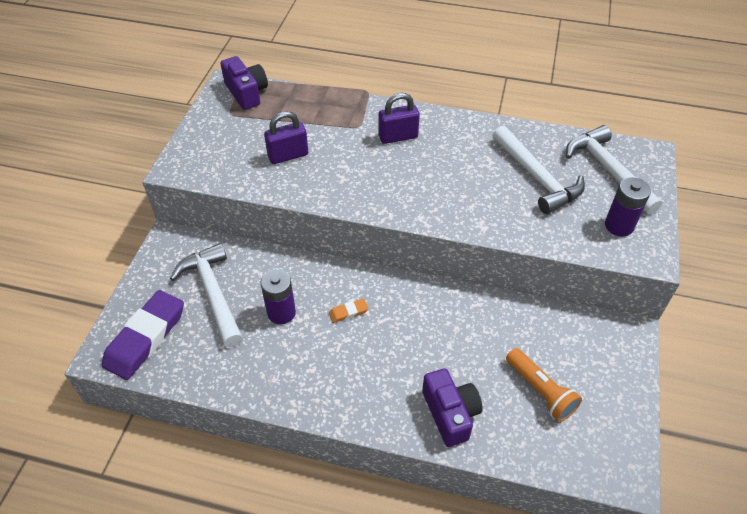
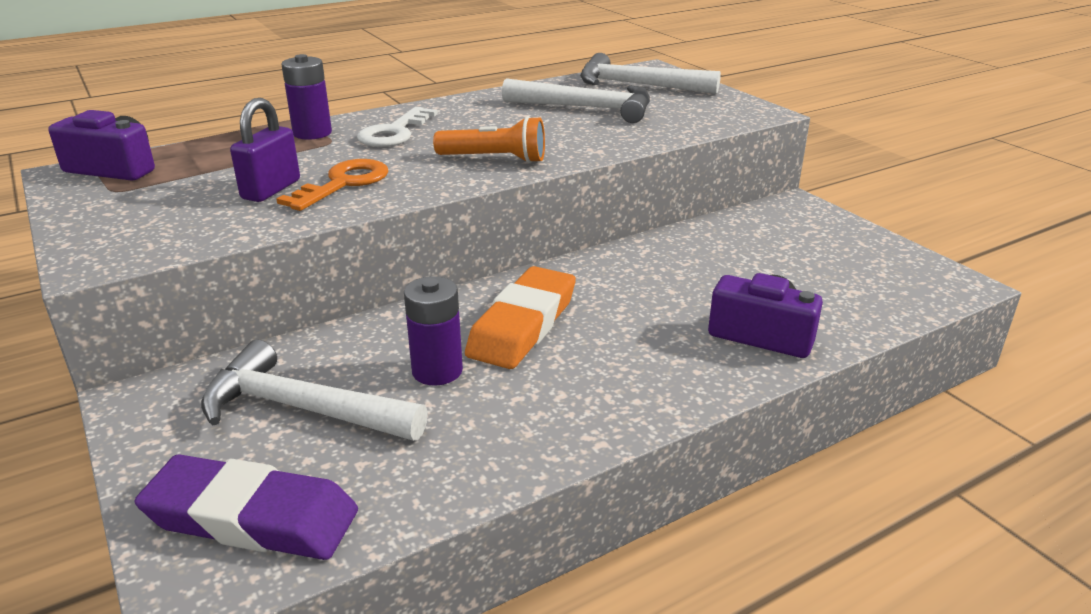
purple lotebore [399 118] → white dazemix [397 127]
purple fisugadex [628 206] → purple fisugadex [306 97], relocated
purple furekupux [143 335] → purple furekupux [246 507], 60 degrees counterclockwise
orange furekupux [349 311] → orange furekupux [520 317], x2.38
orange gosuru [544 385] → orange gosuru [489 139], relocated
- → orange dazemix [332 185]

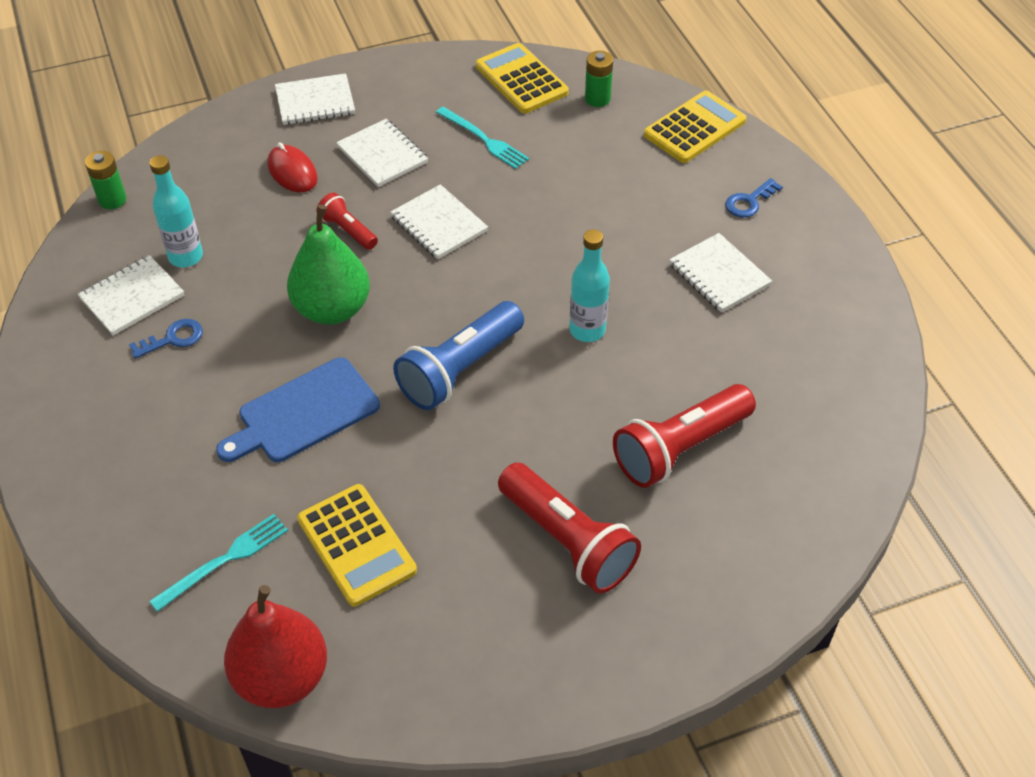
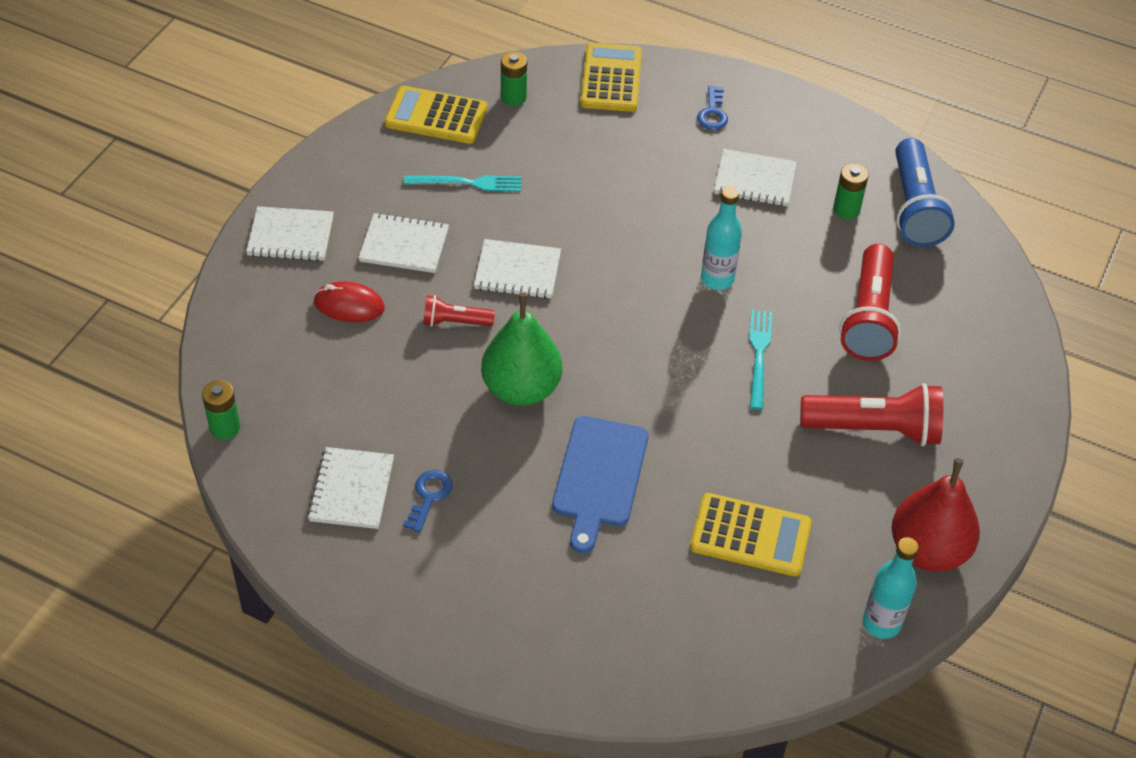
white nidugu [315 99] → white nidugu [290 233], 60 degrees clockwise
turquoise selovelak [176 211] → turquoise selovelak [891 588], relocated
blue gosuru [458 355] → blue gosuru [925 192], relocated
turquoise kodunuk [218 563] → turquoise kodunuk [760 360], relocated
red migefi [275 646] → red migefi [936 515], relocated
- → green fisugadex [851 191]

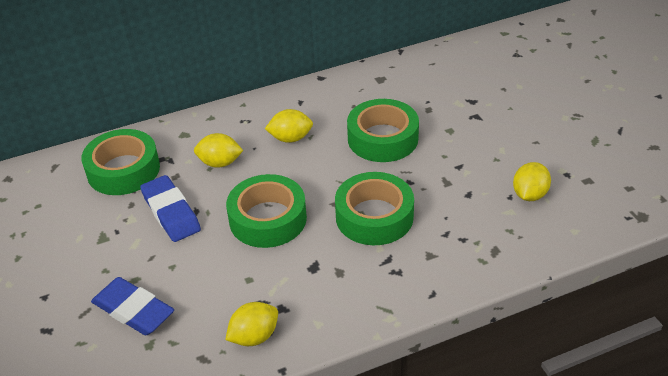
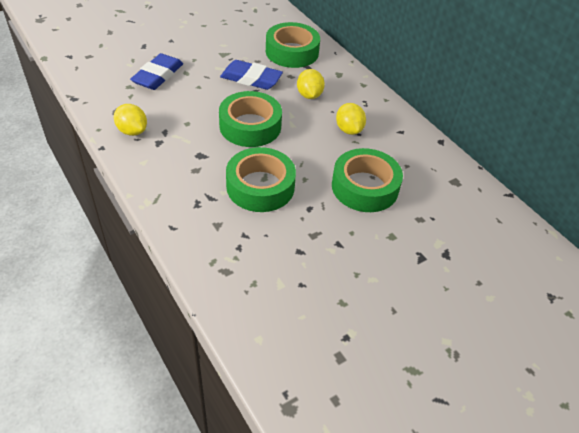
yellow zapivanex [532 181] → -
blue furekupux [170 208] → blue furekupux [251 75], 60 degrees clockwise

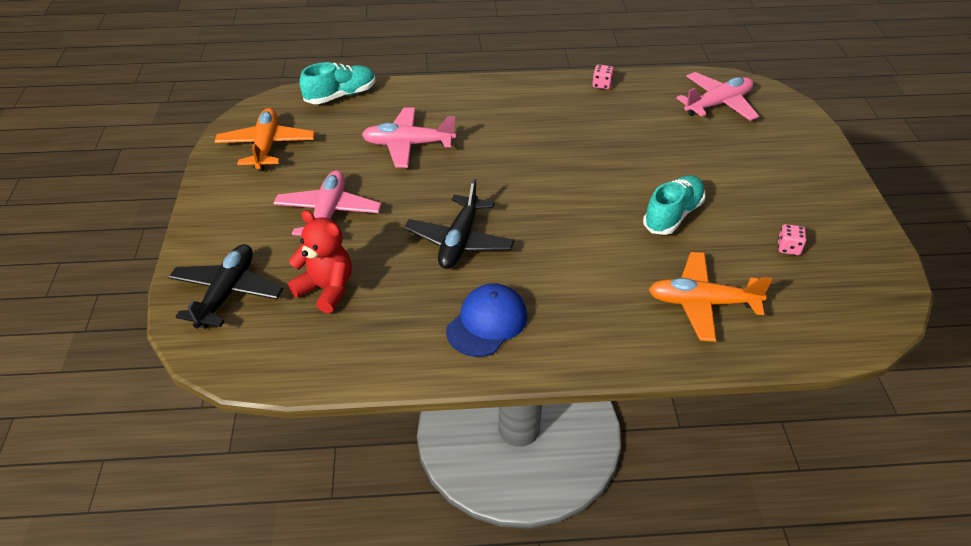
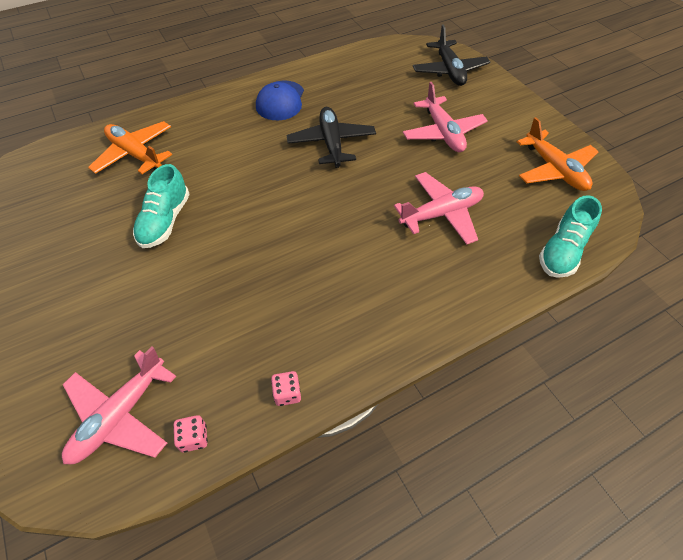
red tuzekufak [320 262] → -
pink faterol [792 239] → pink faterol [190 433], relocated
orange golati [710 297] → orange golati [130 147], 120 degrees counterclockwise

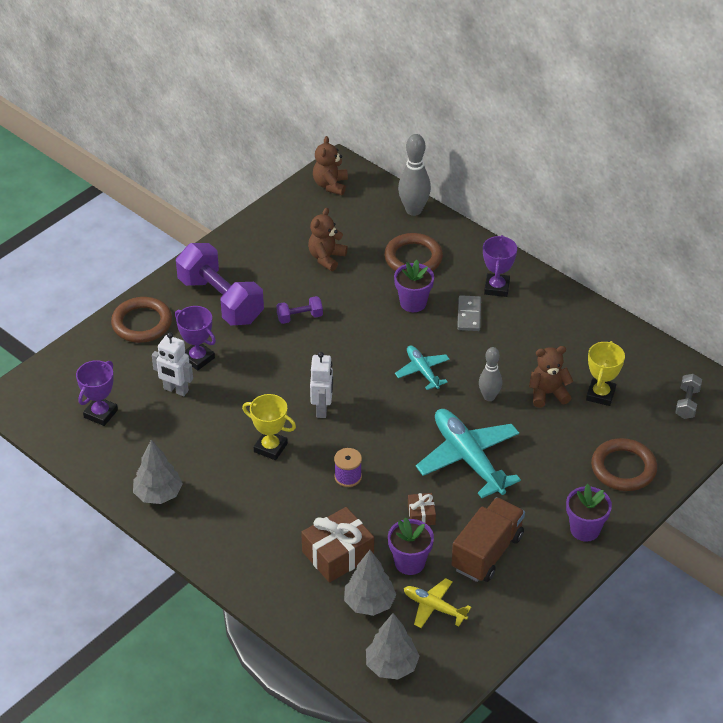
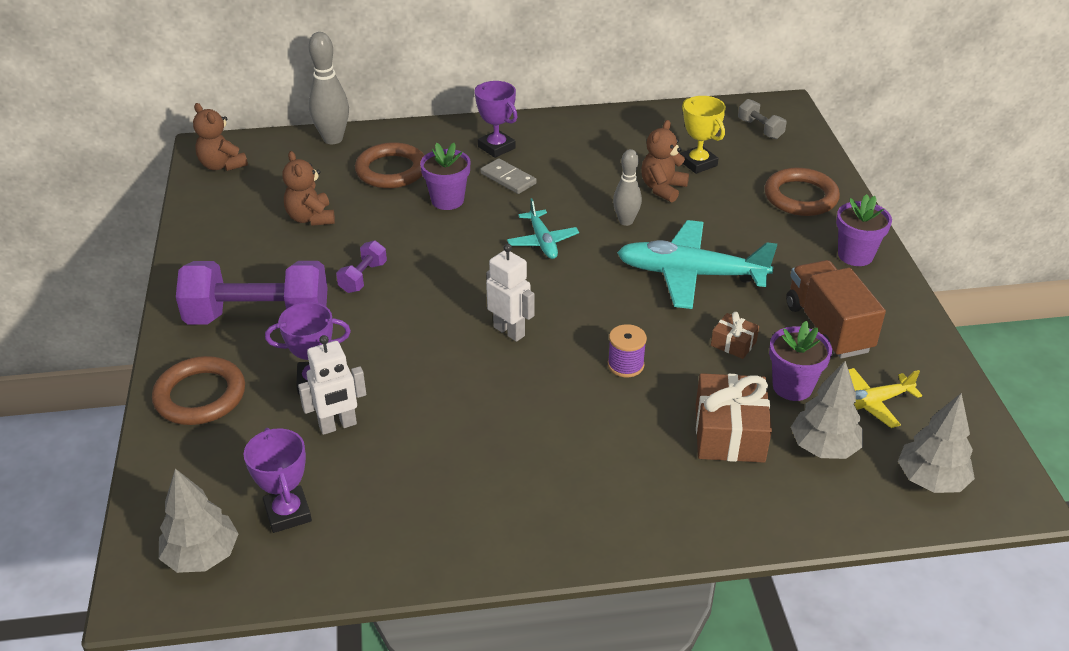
turquoise golati [422 367] → turquoise golati [543 228], 120 degrees counterclockwise
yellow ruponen [269 427] → -
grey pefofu [158 472] → grey pefofu [199 521], relocated

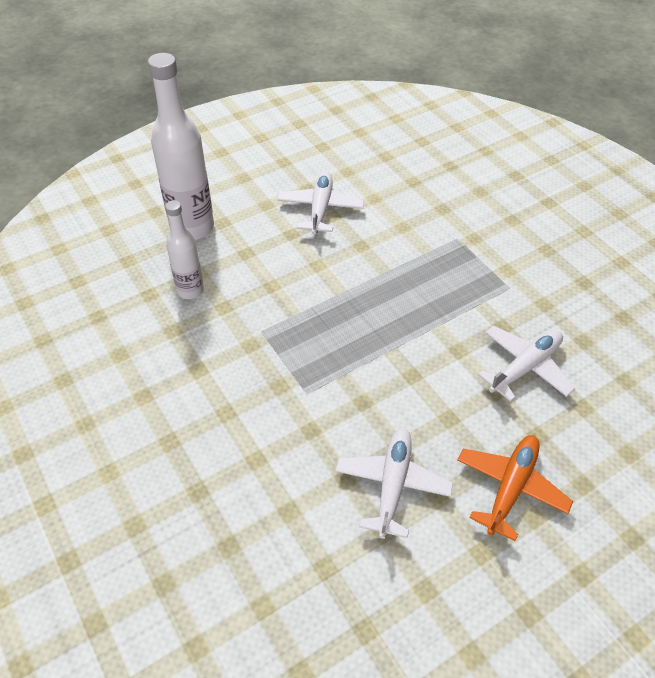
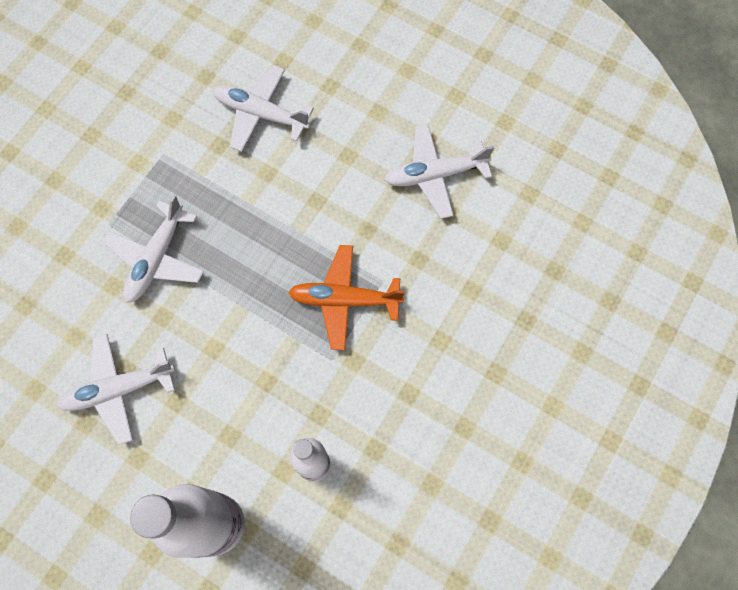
orange golati [515 488] → orange golati [346 297], relocated
- → white golati [153 249]

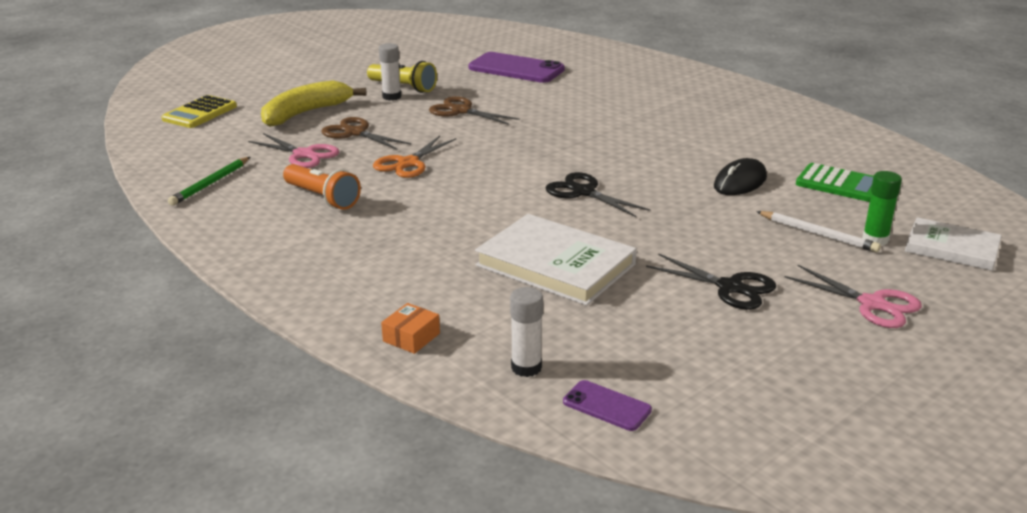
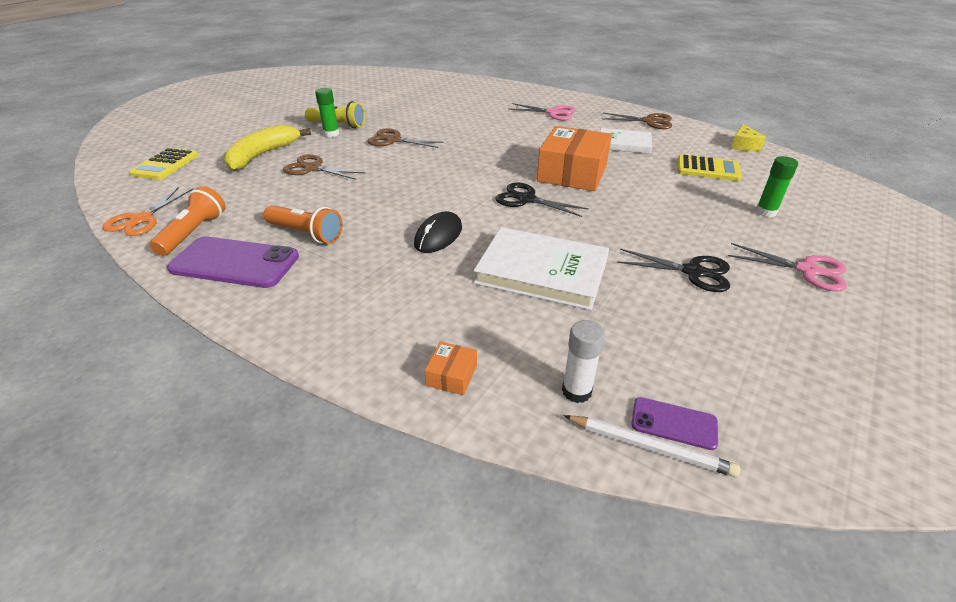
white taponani [390 72] → green taponani [327 112]
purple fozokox [516 67] → purple fozokox [233 262], relocated
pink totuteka [293 150] → pink totuteka [542 111], relocated
orange totuteka [415 157] → orange totuteka [148 211], relocated
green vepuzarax [209 181] → orange gosuru [188 221]
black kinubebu [740 176] → black kinubebu [438 232], relocated
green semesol [835 182] → yellow semesol [709 167]
white vepuzarax [818 231] → white vepuzarax [651 446], relocated
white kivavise [953 244] → white kivavise [626 141], relocated
- → brown totuteka [637 121]
- → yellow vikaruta [748 137]
- → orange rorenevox [574 158]

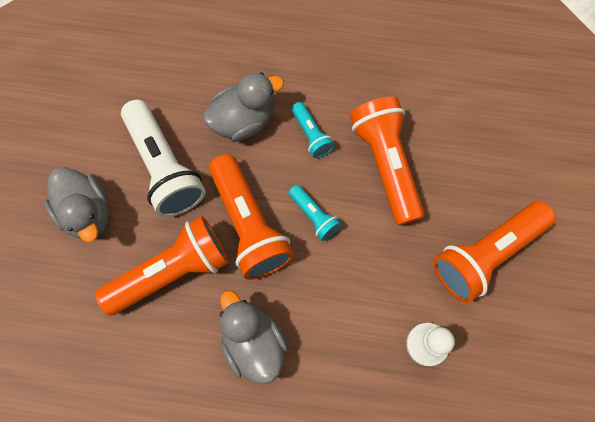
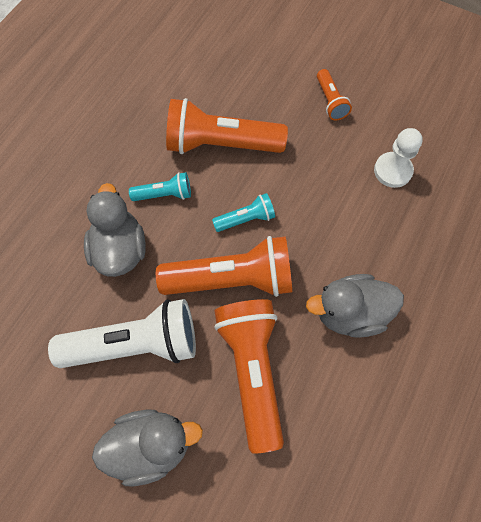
orange gosuru [494 252] → orange gosuru [334 94], x0.49

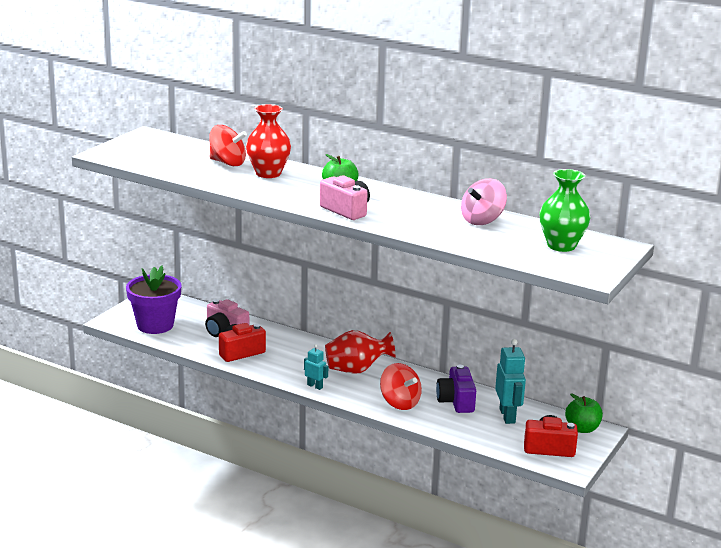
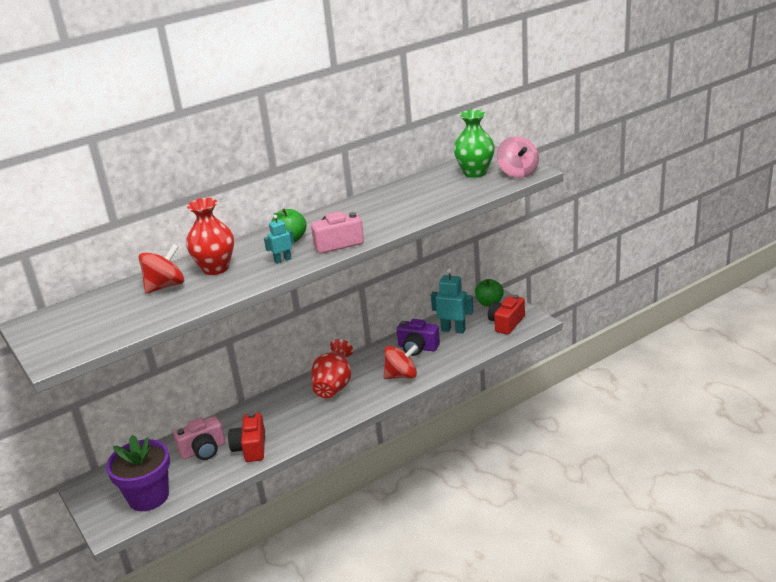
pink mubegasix [484 201] → pink mubegasix [518 157], relocated
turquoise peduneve [316 367] → turquoise peduneve [279 239], relocated

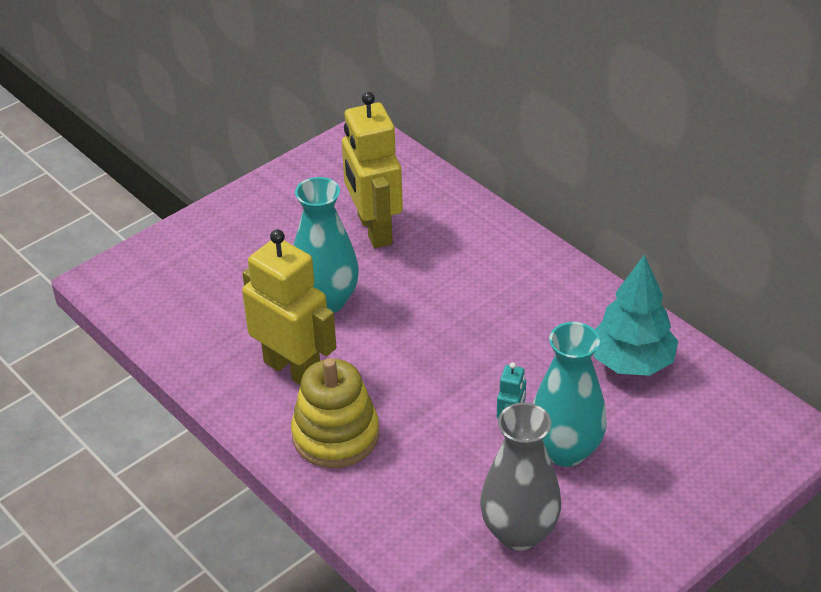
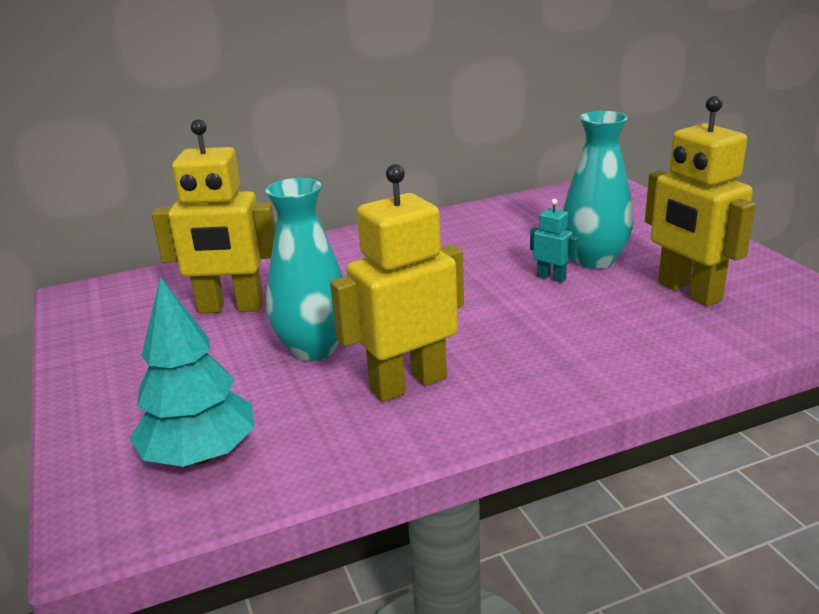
turquoise pefofu [635 315] → turquoise pefofu [192 372], relocated
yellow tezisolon [335 413] → -
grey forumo [520 476] → yellow peduneve [700 201]

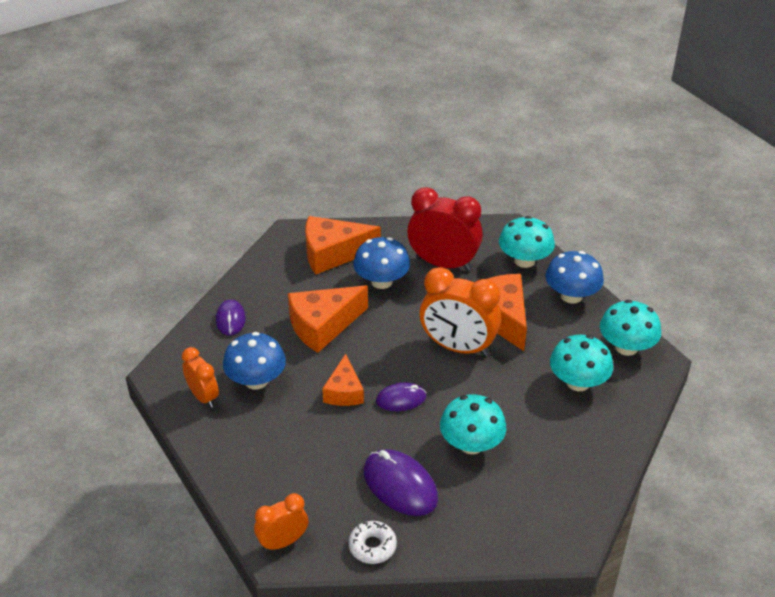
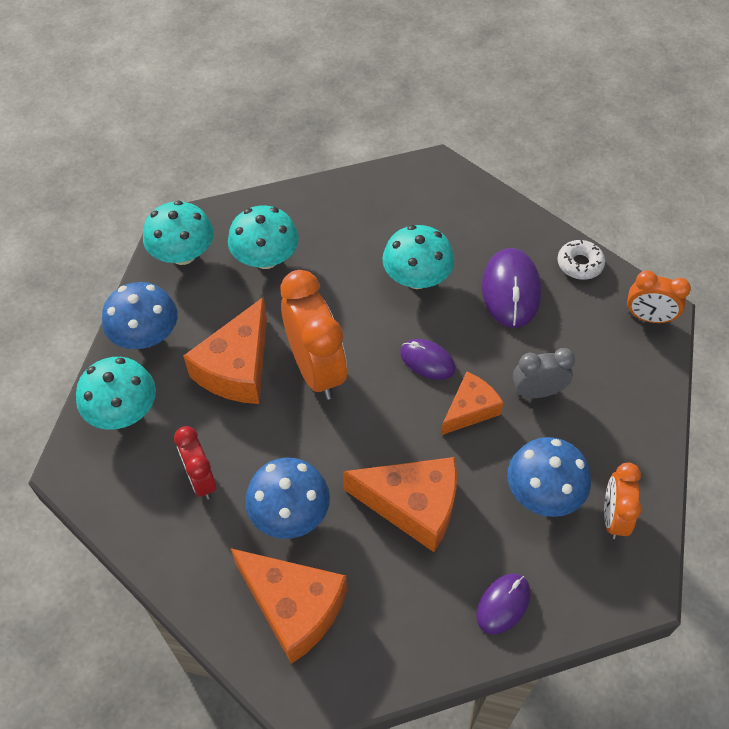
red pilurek [445 229] → red pilurek [195 462], x0.57
- → grey pilurek [544 373]

